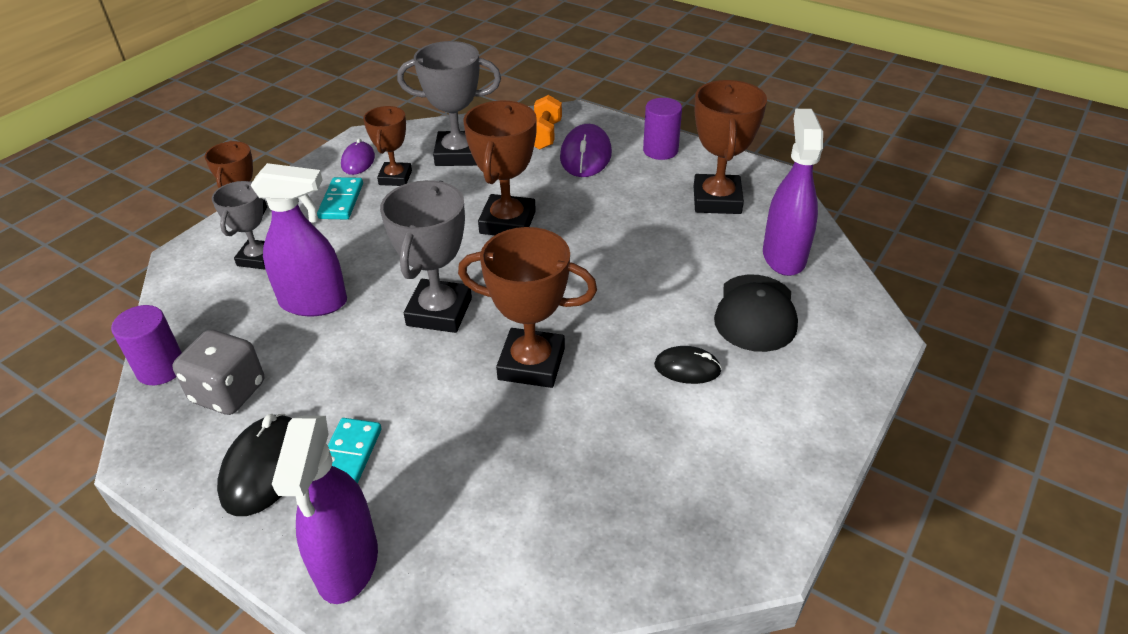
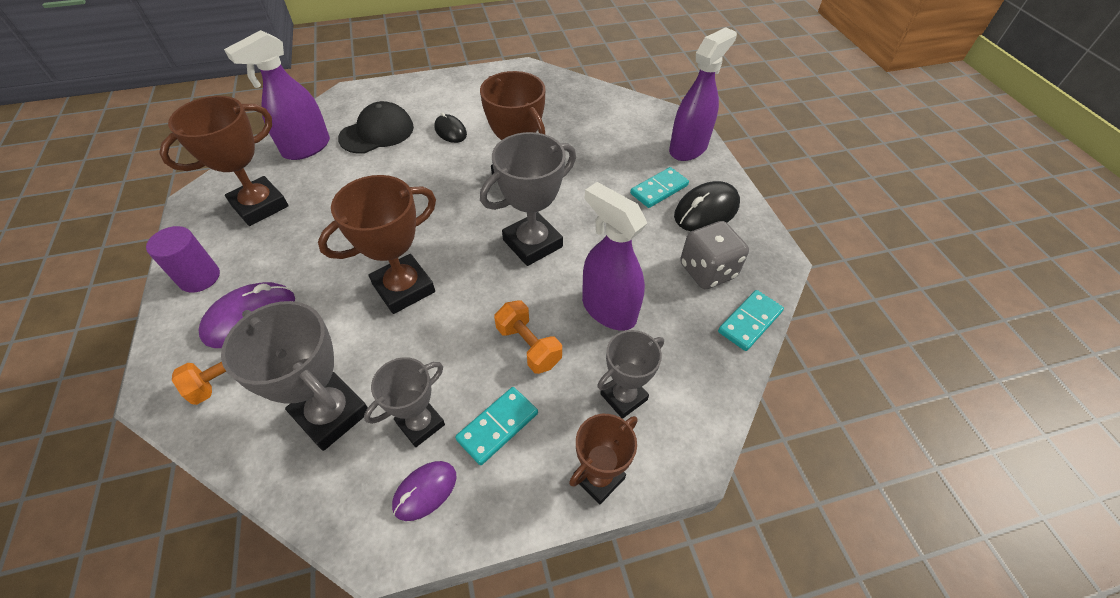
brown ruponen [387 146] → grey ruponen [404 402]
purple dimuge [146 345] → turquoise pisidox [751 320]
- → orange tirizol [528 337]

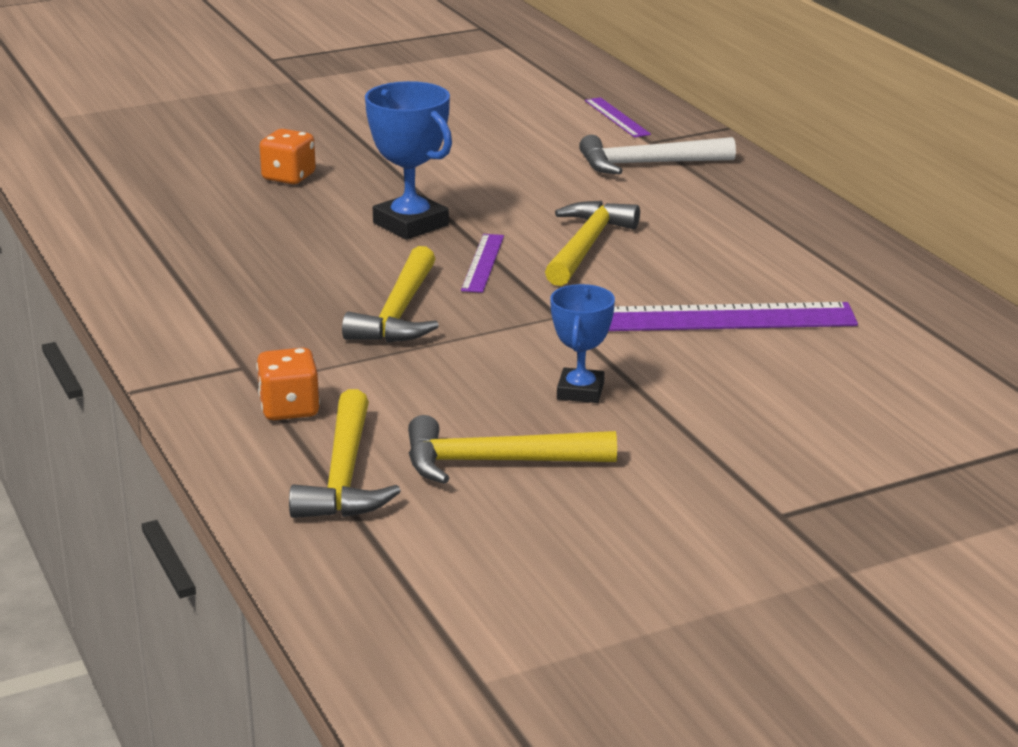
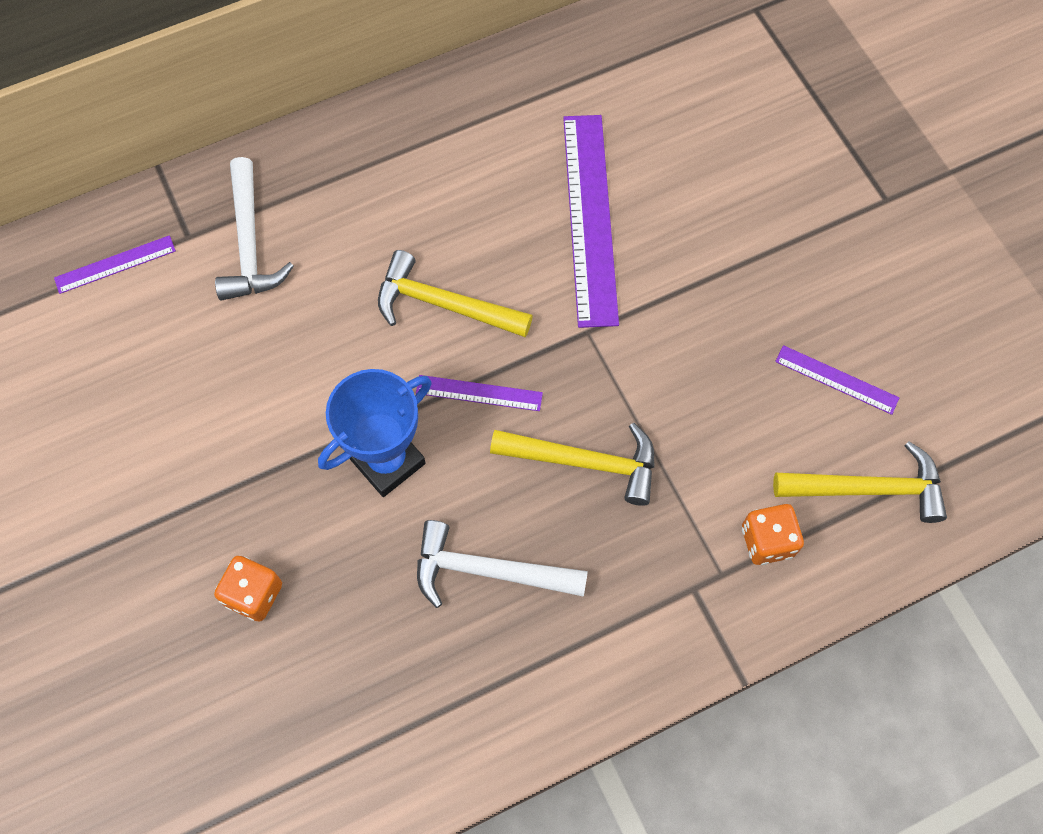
blue ruponen [582 343] → -
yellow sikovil [512 449] → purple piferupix [837 380]
- → white sikovil [502 564]

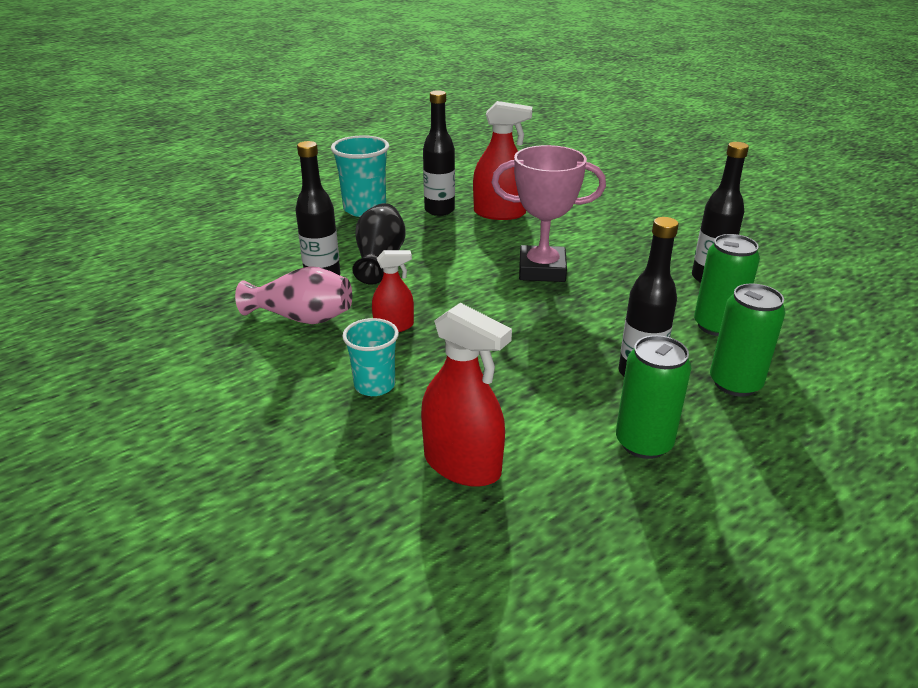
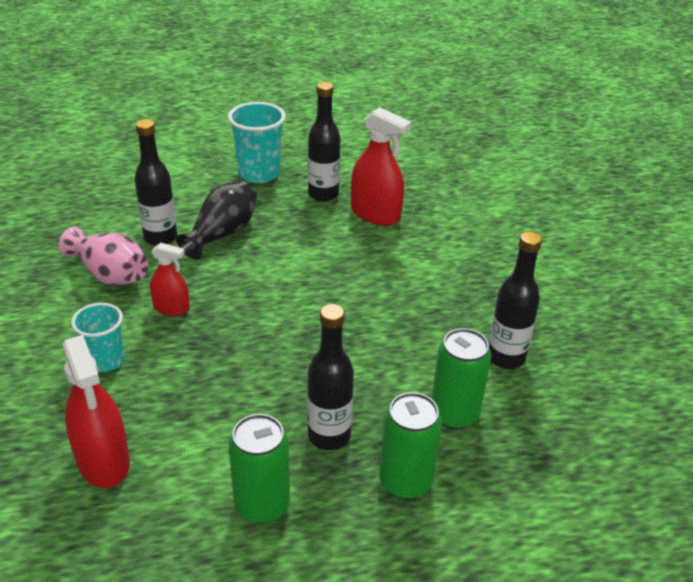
pink ruponen [549 213] → -

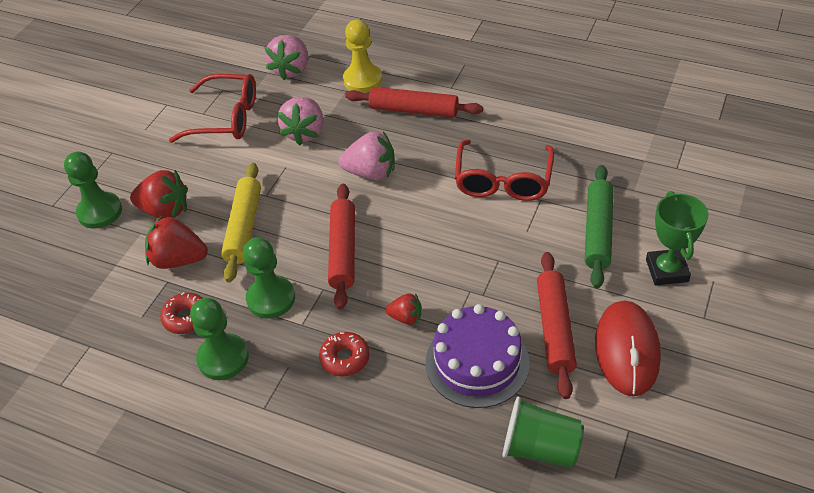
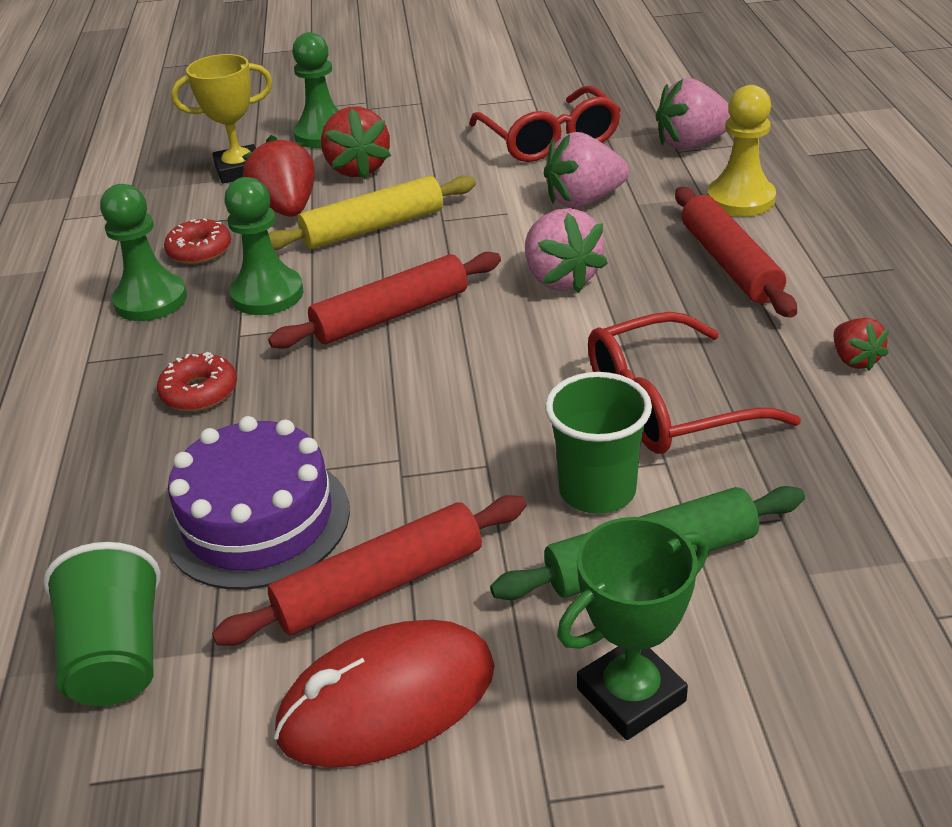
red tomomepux [403 309] → red tomomepux [861 344], relocated
- → yellow ruponen [222 119]
- → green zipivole [598 443]

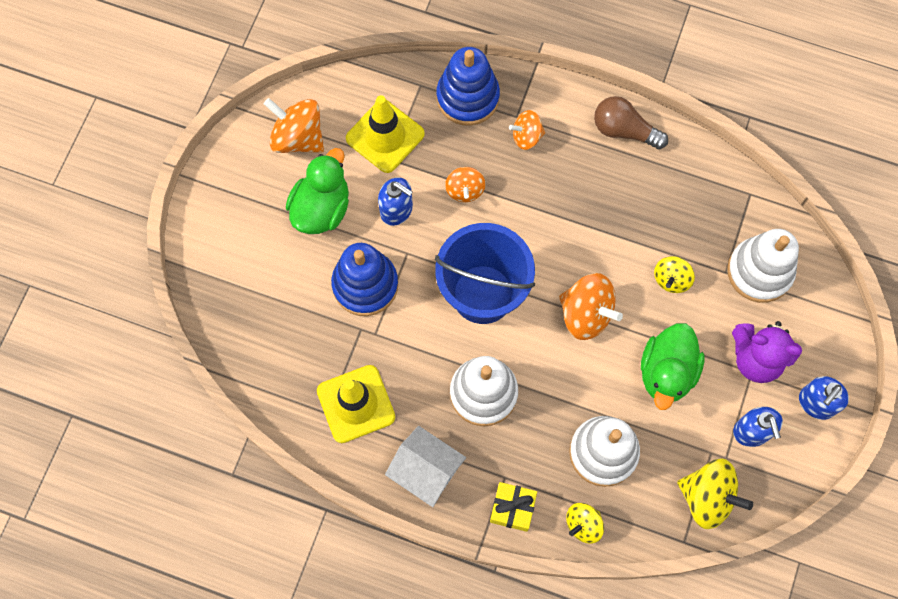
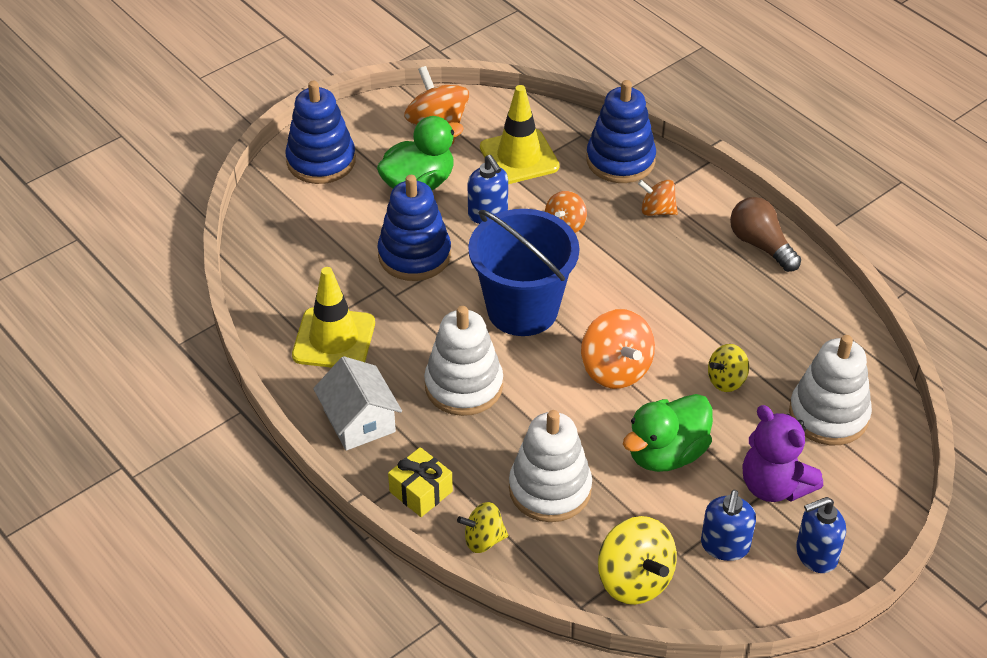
- → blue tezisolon [320 132]

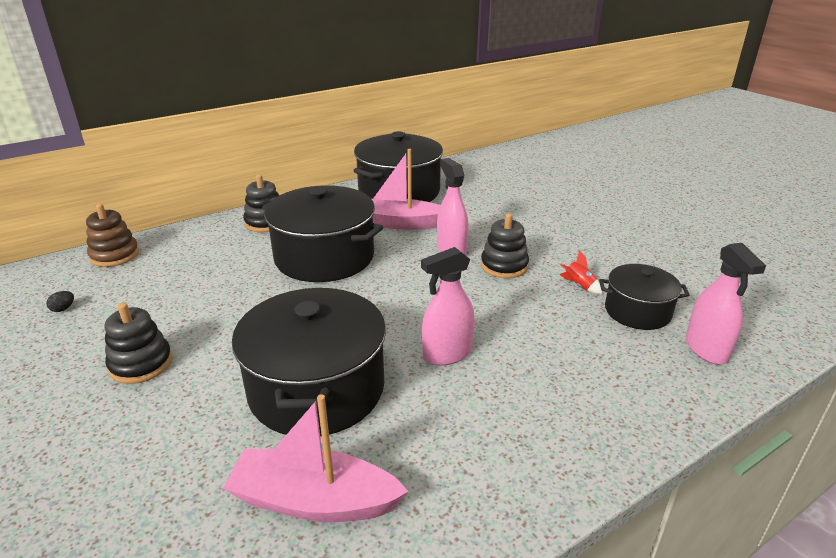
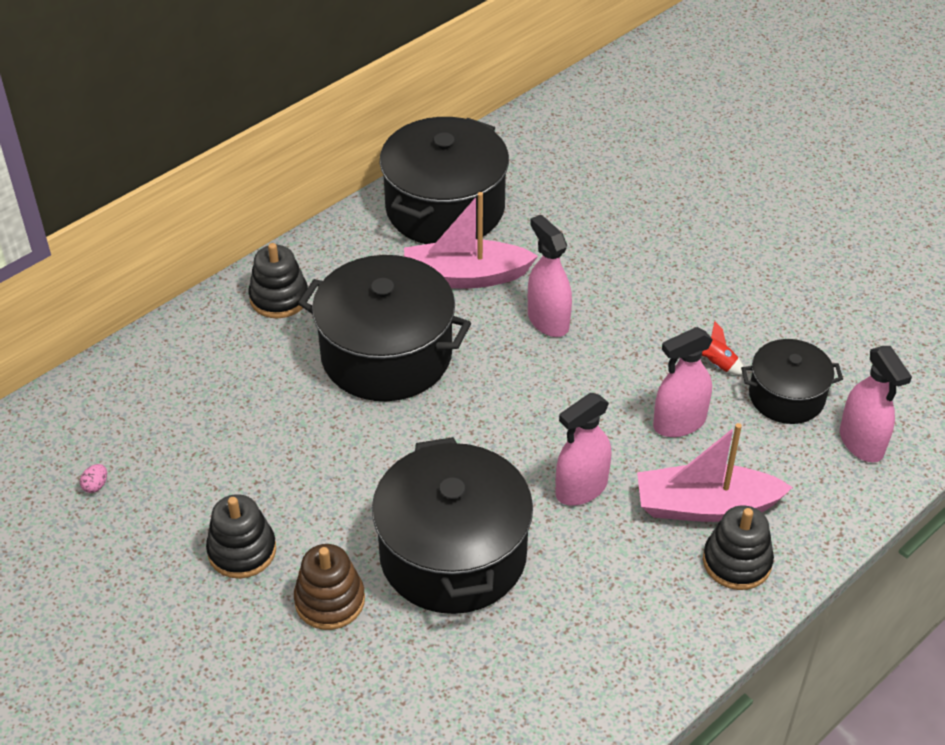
brown tezisolon [112 235] → brown tezisolon [329 587], relocated
black tezisolon [505 245] → black tezisolon [738 548], relocated
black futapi [60 301] → pink futapi [93 478]
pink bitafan [316 458] → pink bitafan [715 472], relocated
- → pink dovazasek [683 382]

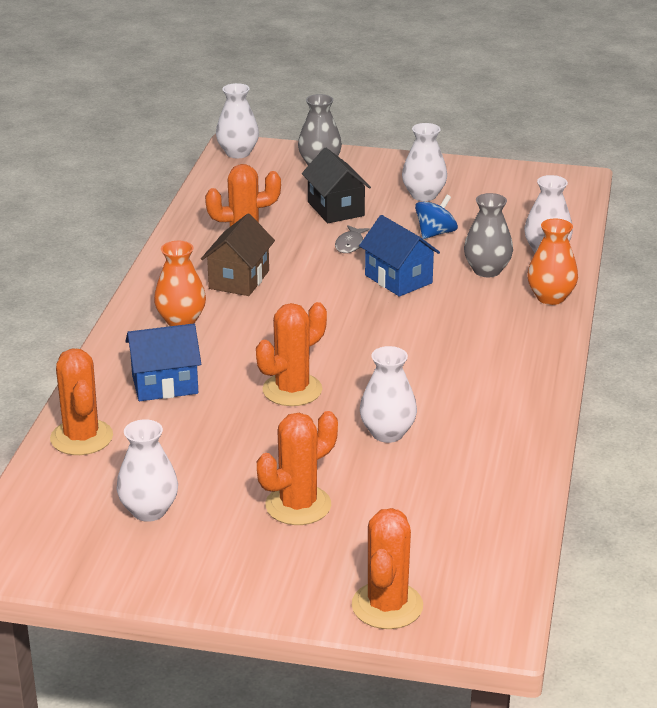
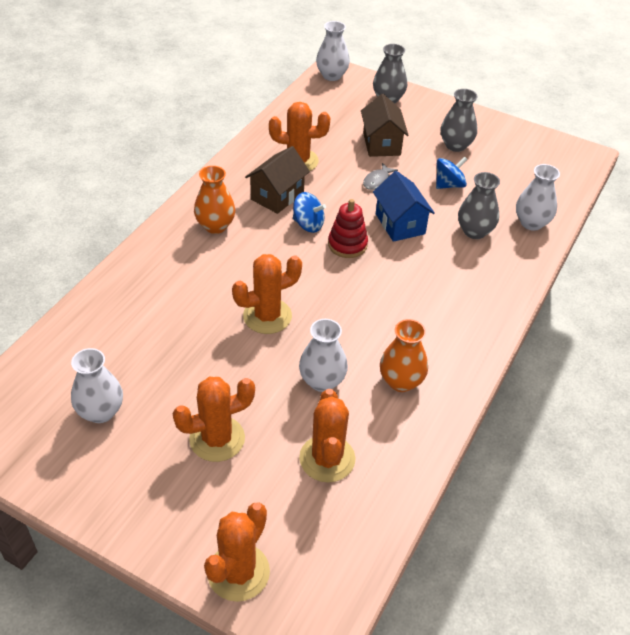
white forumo [424 162] → grey forumo [459 120]
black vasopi [336 185] → brown vasopi [385 125]
orange forumo [552 262] → orange forumo [404 355], relocated
blue vasopi [163 362] → -
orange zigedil [81 401] → orange zigedil [327 436], relocated
- → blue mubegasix [309 212]
- → red tezisolon [348 228]

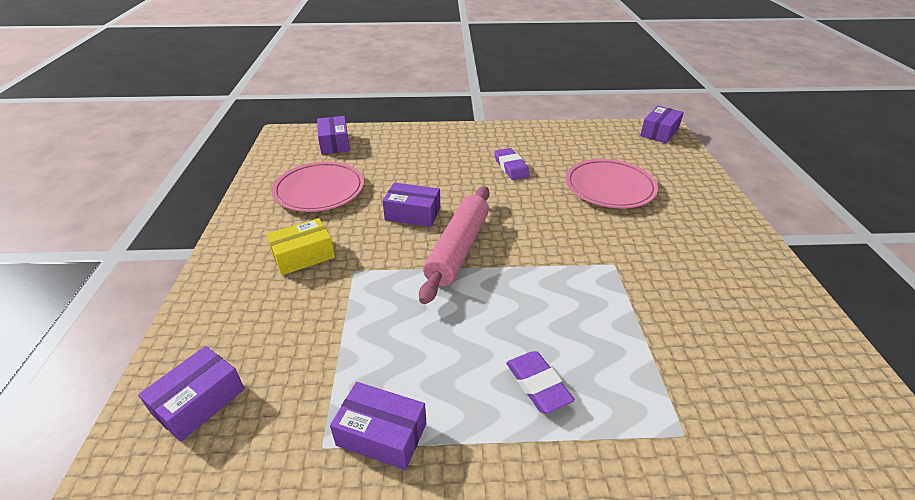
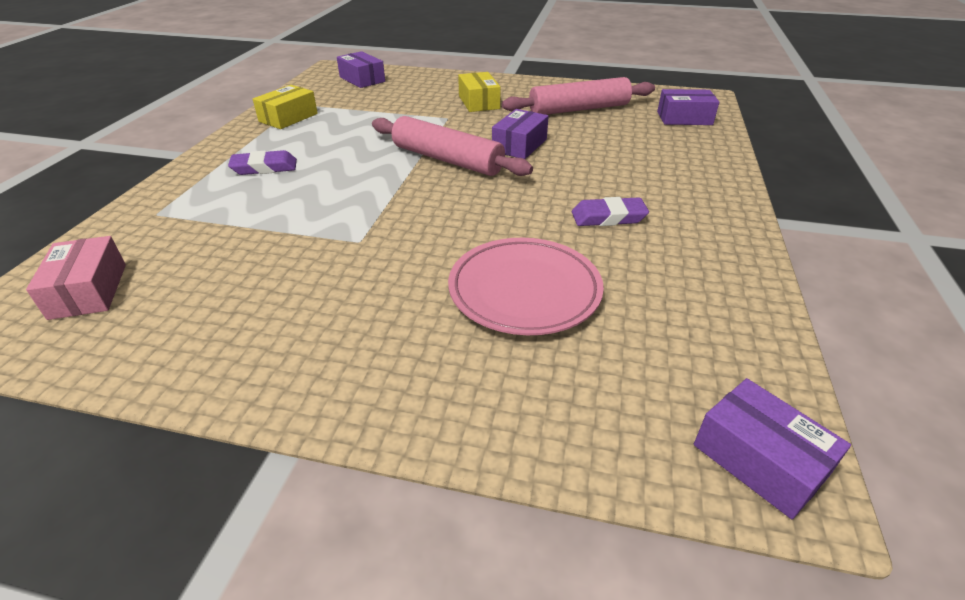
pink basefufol [317 186] → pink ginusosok [578 96]
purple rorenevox [378 426] → yellow rorenevox [285 107]
- → pink rorenevox [76 278]

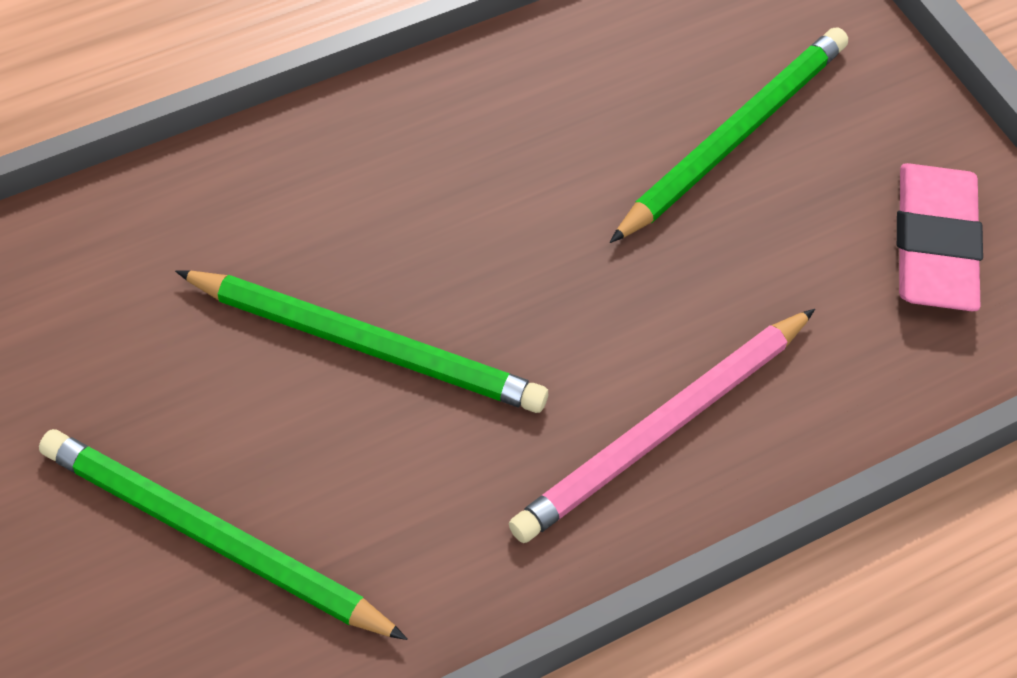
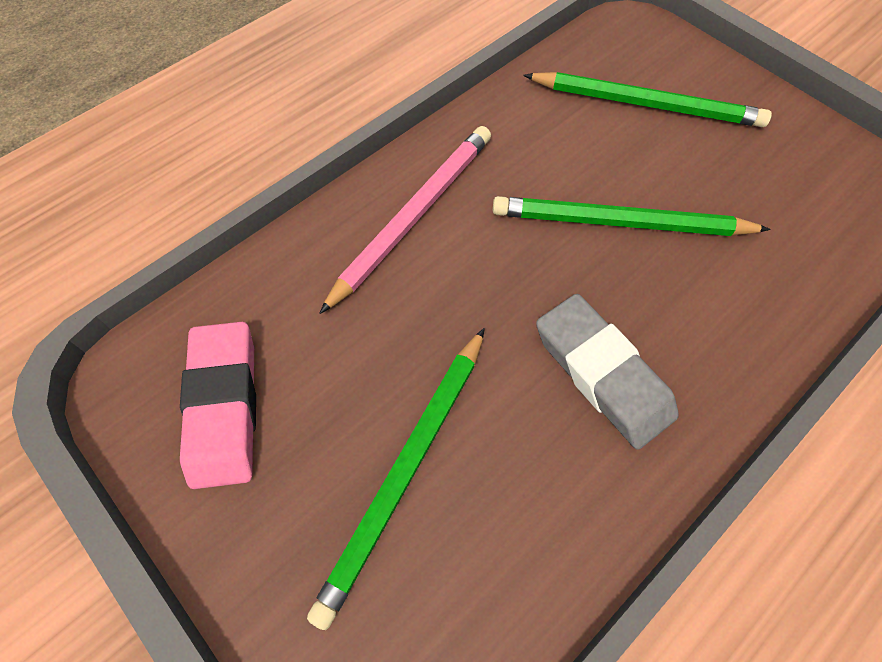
- → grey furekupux [607 372]

